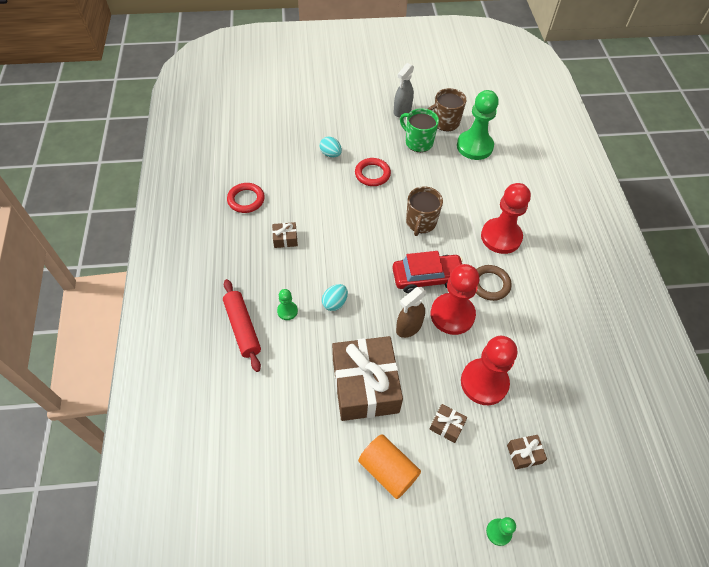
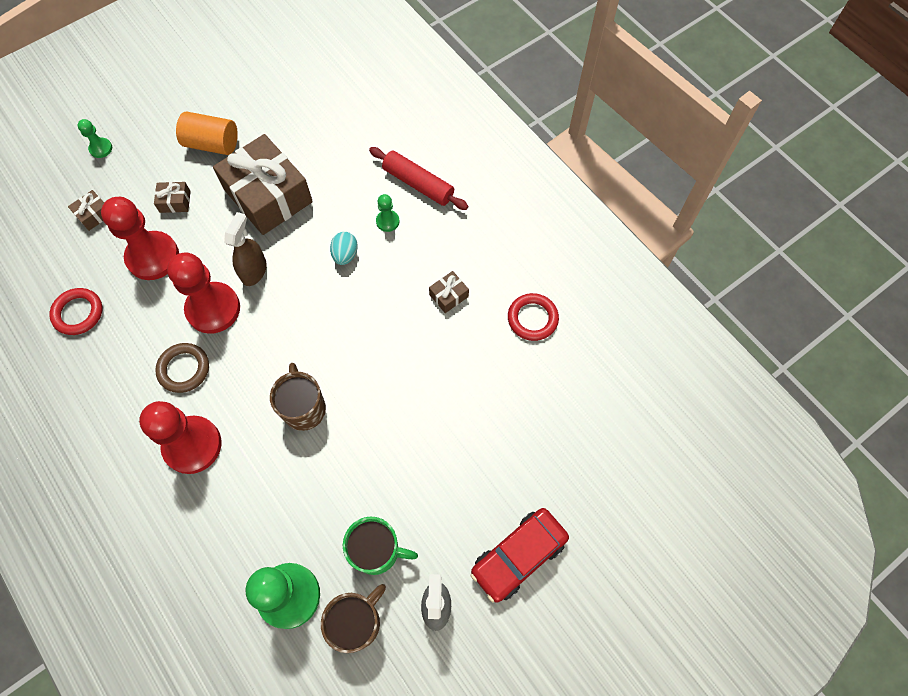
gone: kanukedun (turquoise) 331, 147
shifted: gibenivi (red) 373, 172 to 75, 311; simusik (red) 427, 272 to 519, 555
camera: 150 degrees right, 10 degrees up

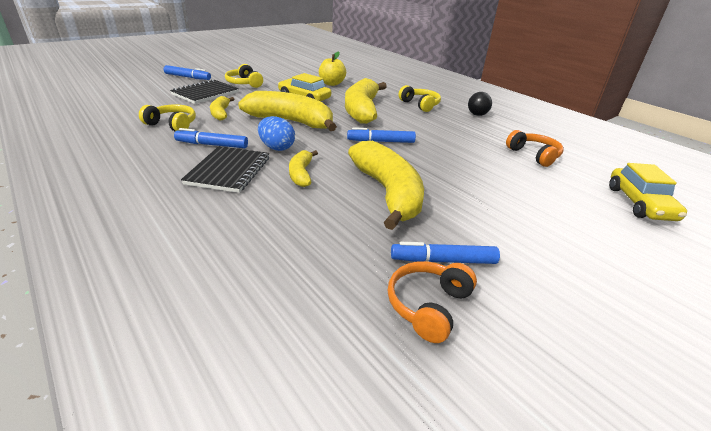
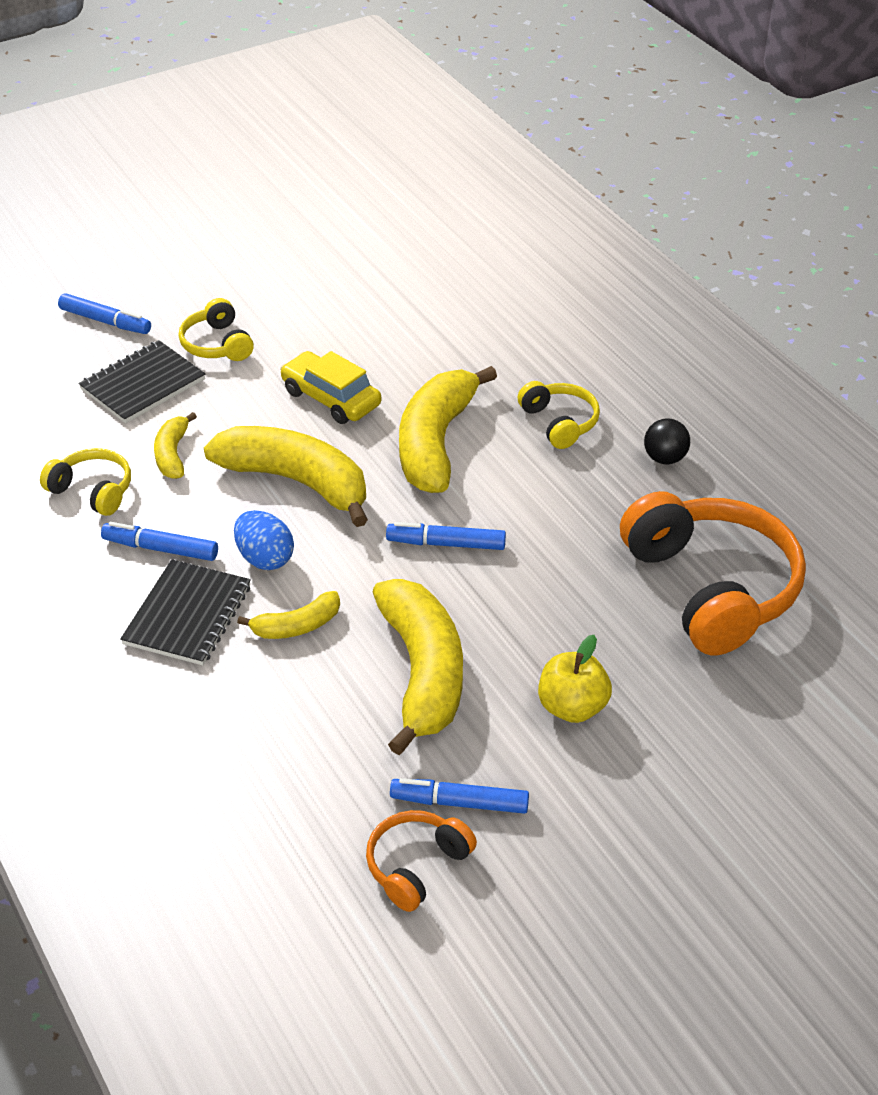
gone: simusik (yellow) 648, 192
shifted: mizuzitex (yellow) 332, 68 to 575, 679
rotated: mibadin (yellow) 303, 168 = 288, 615 120 degrees counterclockwise
scaled: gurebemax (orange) 534, 148 = 713, 573 x2.01
camera: 10 degrees right, 10 degrees up

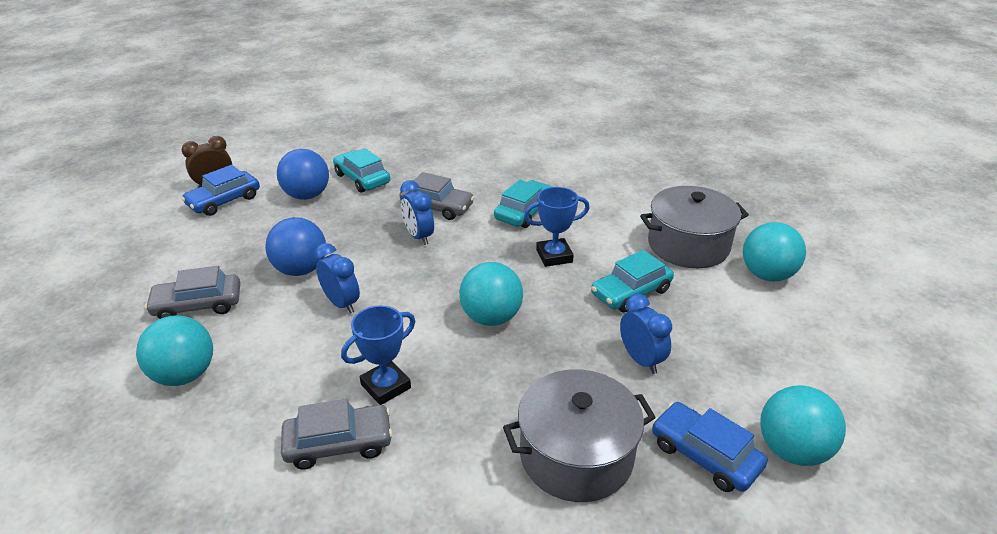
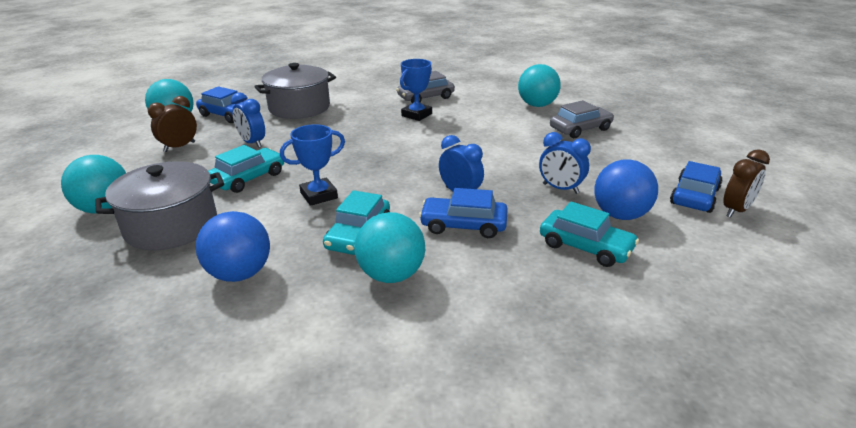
new: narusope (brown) 172, 124
shifted: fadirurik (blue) 295, 246 to 233, 246; fadirurik (turquoise) 491, 294 to 390, 247; narusope (blue) 337, 278 to 565, 163
repainted: simusik (grey) 437, 196 to simusik (blue) 463, 213
camera: 165 degrees right, 5 degrees down

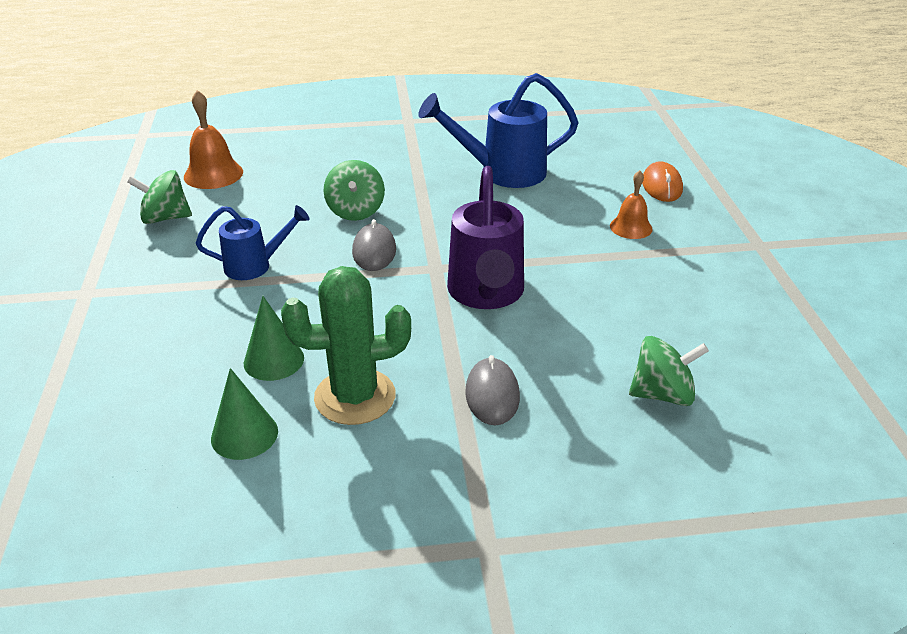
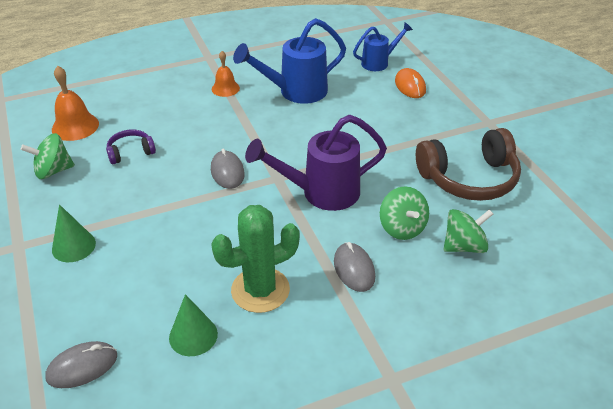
new: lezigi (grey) 81, 364; gurebemax (purple) 131, 147; gurebemax (brown) 468, 164
shifted: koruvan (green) 274, 338 to 74, 233; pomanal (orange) 631, 204 to 226, 74; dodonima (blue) 253, 242 to 383, 46; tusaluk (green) 354, 190 to 404, 213
rotated: dodonima (purple) 485, 237 = 316, 163 90 degrees clockwise
camera: 15 degrees left, 5 degrees up

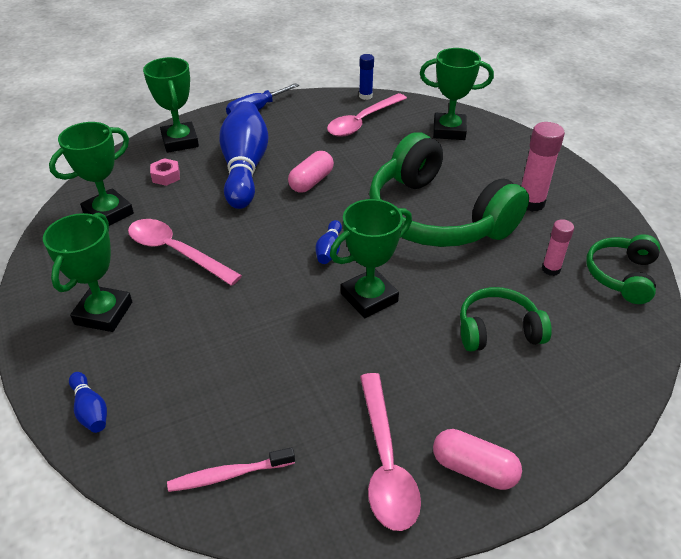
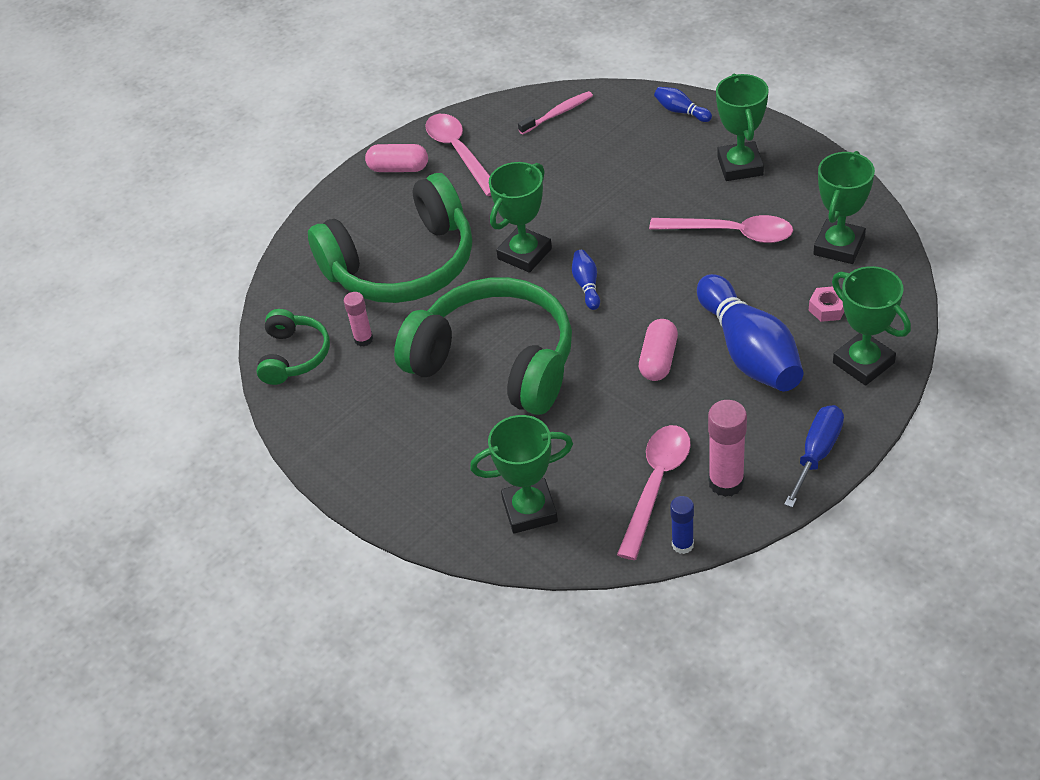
shifted: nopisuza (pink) 543, 167 to 727, 448
scaled: gurebemax (green) 506, 319 = 390, 238 x2.02
camera: 165 degrees right, 5 degrees up

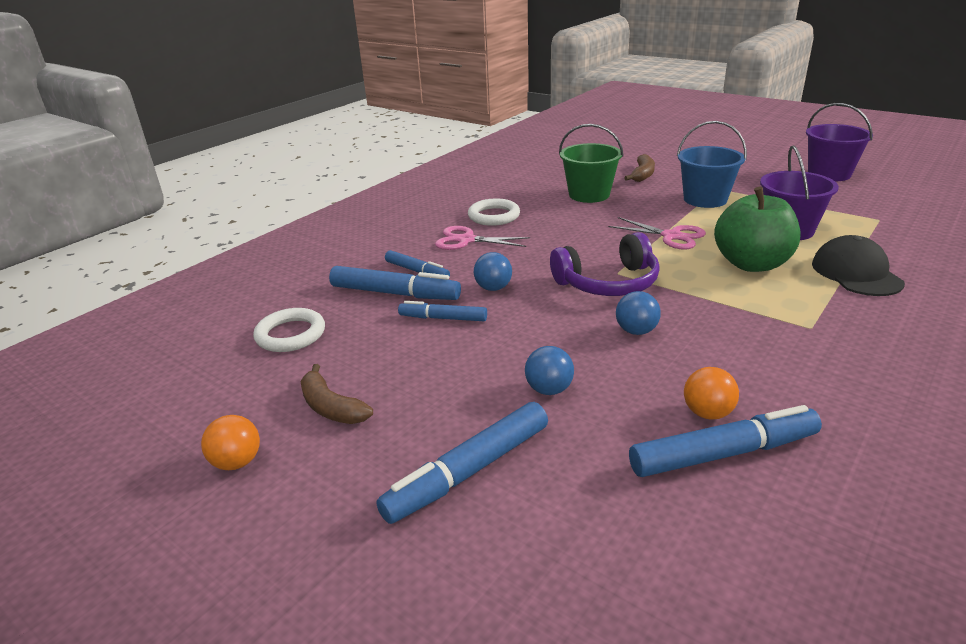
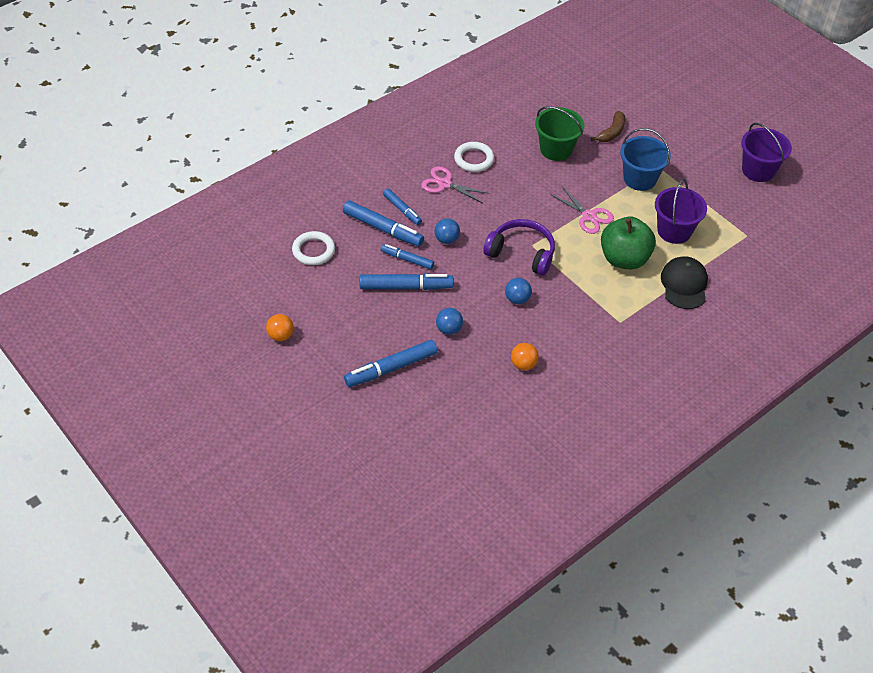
gone: mibadin (brown) 336, 394
shifted: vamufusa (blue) 725, 441 to 407, 281
rotated: gurebemax (purple) 605, 264 = 519, 247 150 degrees counterclockwise
camera: 10 degrees right, 20 degrees up

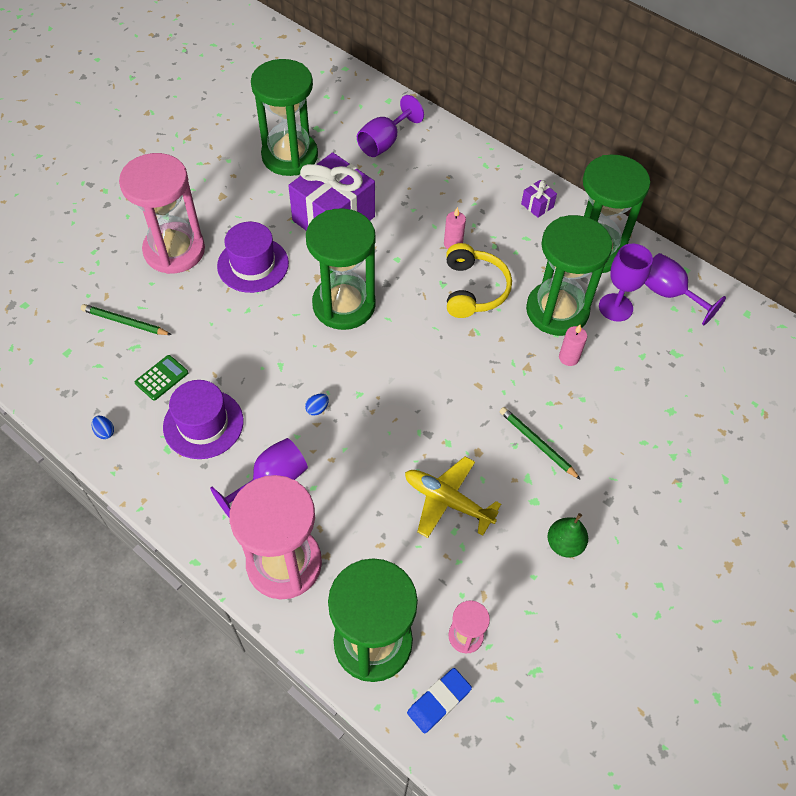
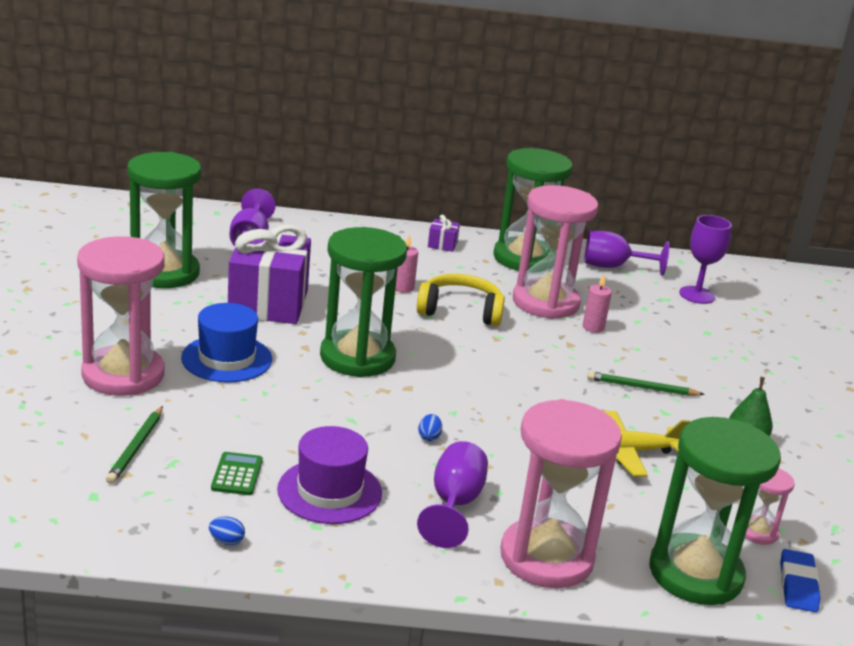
shifted: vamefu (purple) 626, 283 to 705, 259
repainted: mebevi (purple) 253, 257 to mebevi (blue) 226, 343; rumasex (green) 569, 275 to rumasex (pink) 555, 252
rotated: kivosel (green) 126, 319 = 134, 445 60 degrees counterclockwise; gurebemax (yellow) 479, 280 = 461, 300 45 degrees counterclockwise
camera: 40 degrees left, 30 degrees down

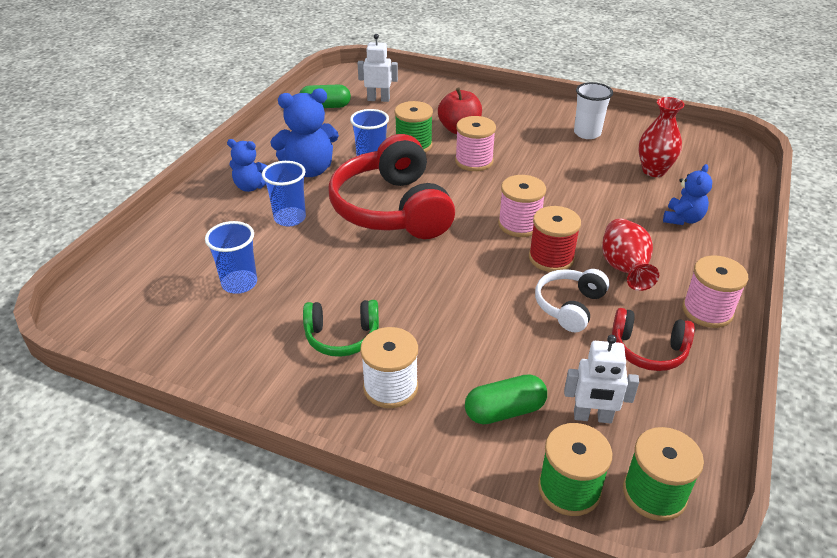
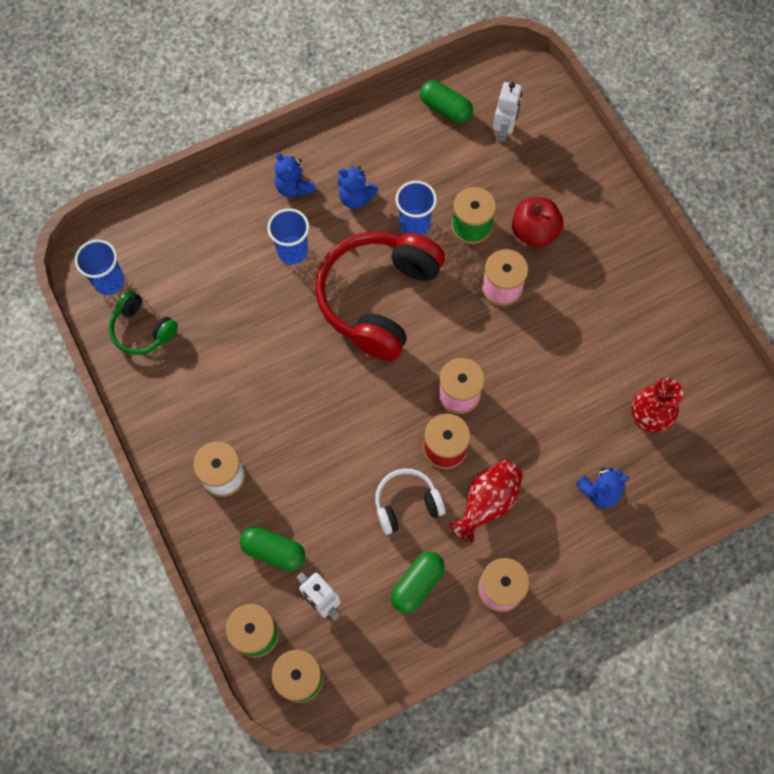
gone: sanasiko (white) 593, 110
shifted: sanasiko (blue) 231, 257 to 100, 267; gurebemax (green) 341, 328 to 143, 323
swapped: gurebemax (red) 653, 339 to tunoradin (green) 418, 582
rotated: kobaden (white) 378, 68 = 507, 112 60 degrees clockwise
scaled: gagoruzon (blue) 305, 132 = 358, 188 x0.60
camera: 40 degrees right, 30 degrees up

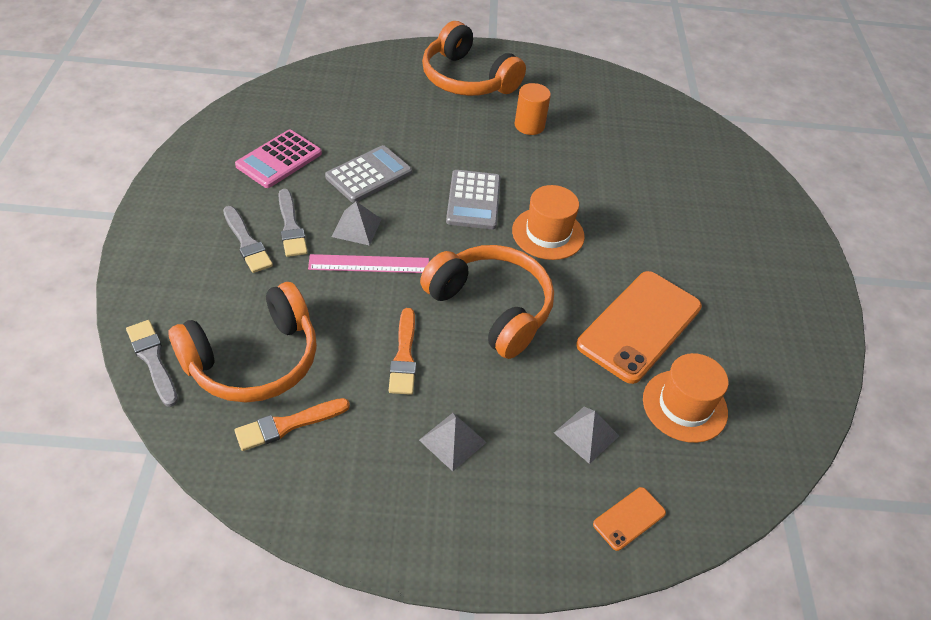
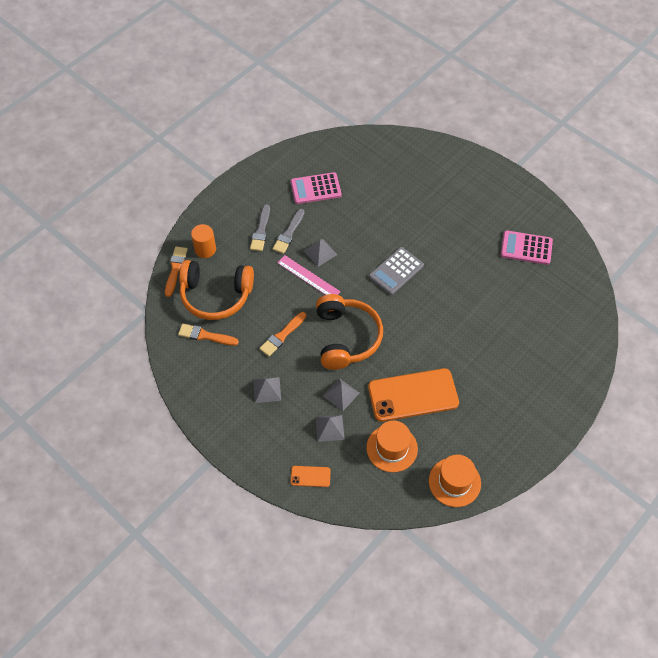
gone: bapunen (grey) 368, 174; gurebemax (orange) 474, 58
new: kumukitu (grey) 341, 394; bapunen (pink) 527, 247
shifted: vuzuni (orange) 533, 109 to 203, 241; mebevi (orange) 548, 222 to 455, 481
repainted: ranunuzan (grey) 152, 363 to ranunuzan (orange) 176, 272
camera: 45 degrees right, 10 degrees up

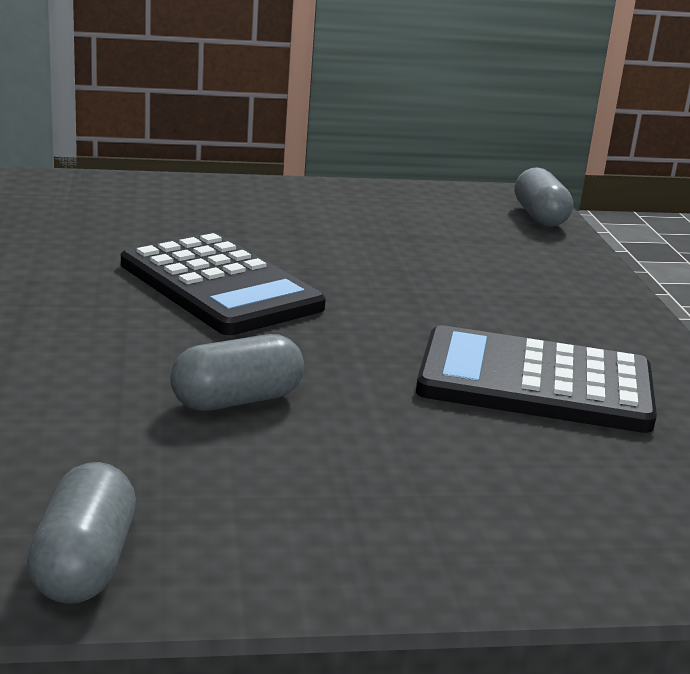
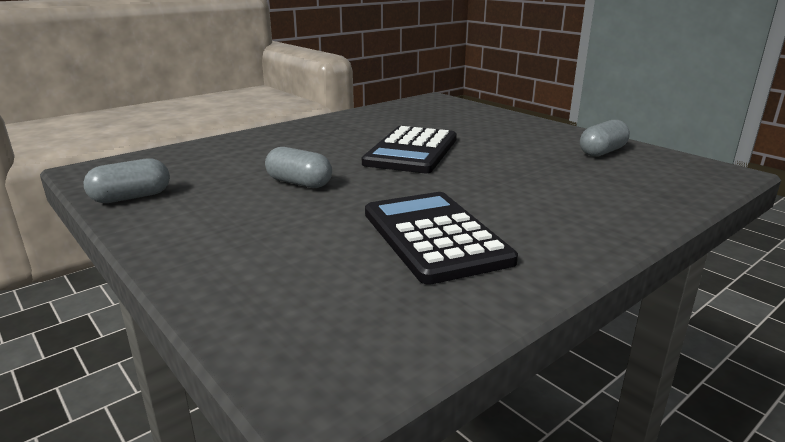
shifted: tunoradin (grey) 544, 197 to 605, 138
camera: 60 degrees right, 0 degrees up

